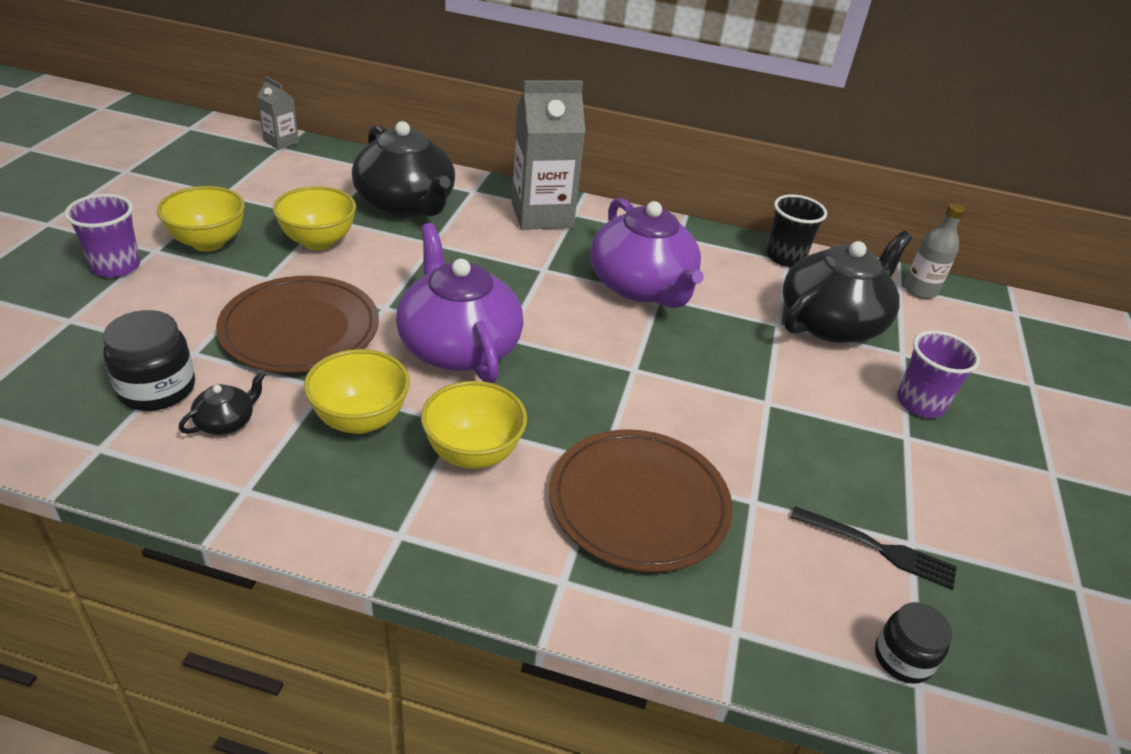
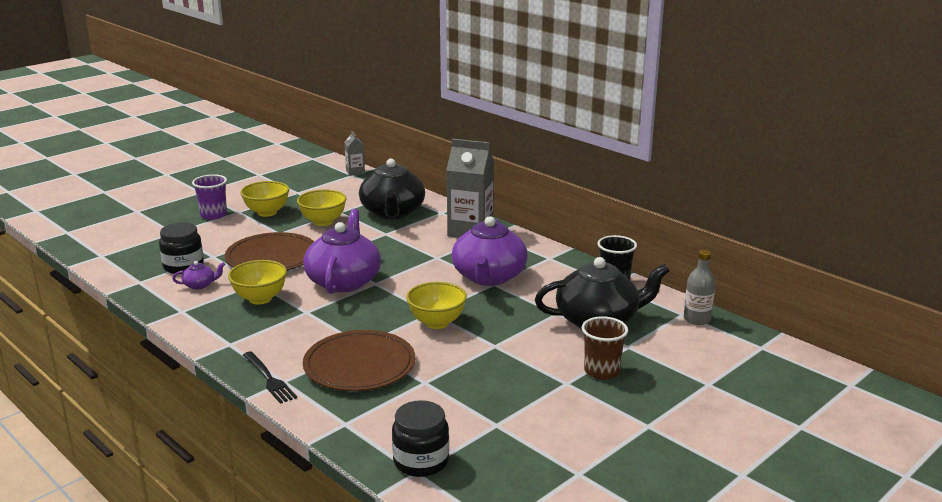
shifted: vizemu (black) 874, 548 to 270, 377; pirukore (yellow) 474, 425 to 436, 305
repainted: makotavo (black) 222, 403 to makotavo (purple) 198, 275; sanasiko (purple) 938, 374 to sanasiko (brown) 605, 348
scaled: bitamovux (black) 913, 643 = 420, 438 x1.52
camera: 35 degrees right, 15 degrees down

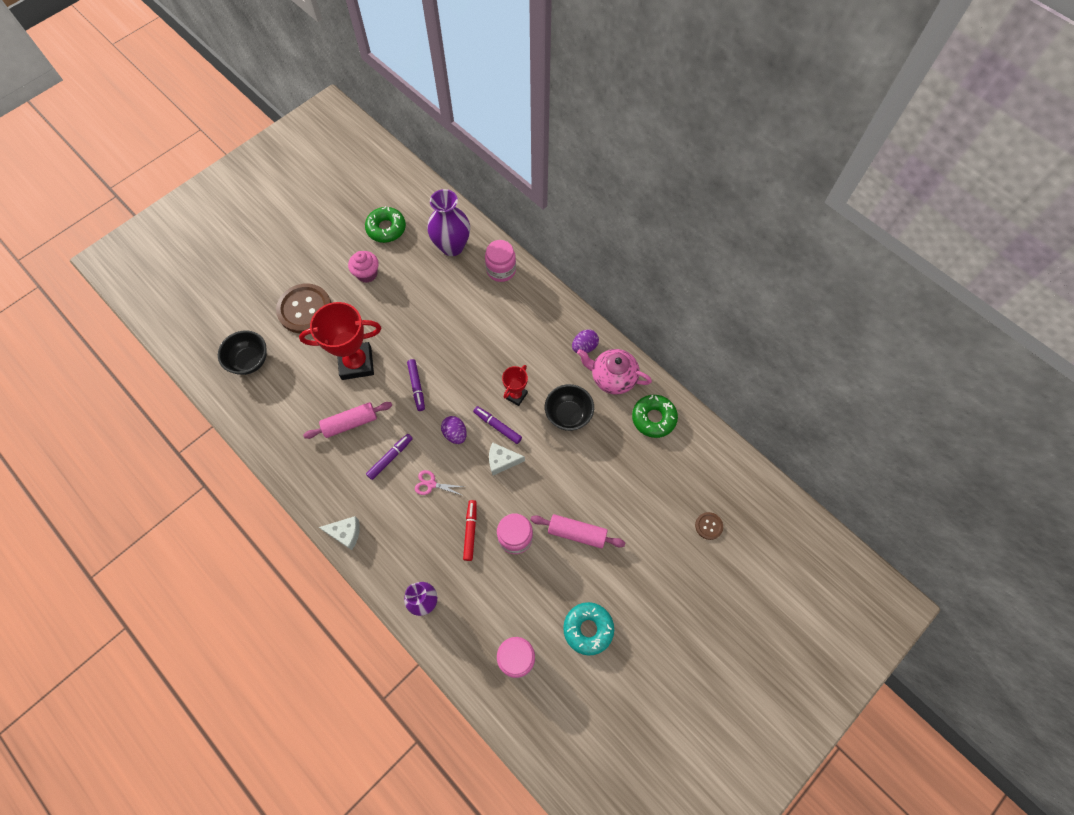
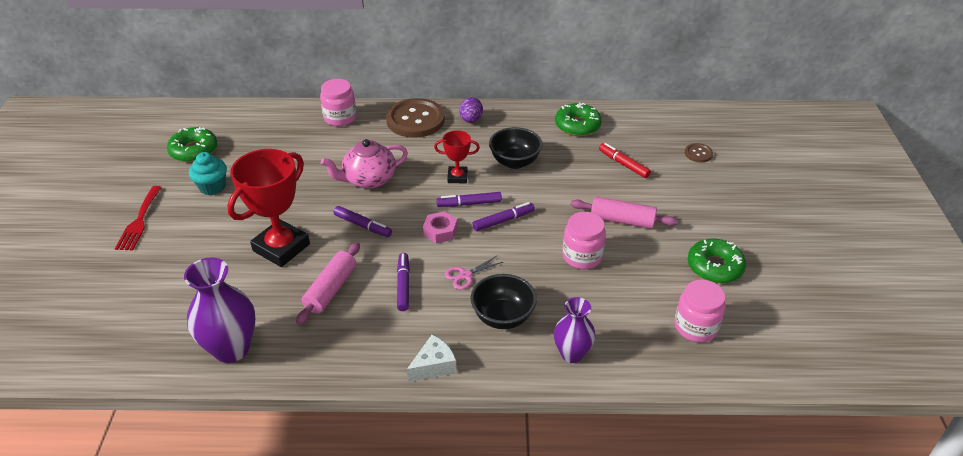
new: vizemu (red) 138, 218
shifted: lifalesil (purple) 448, 222 to 219, 310; makotavo (pink) 614, 371 to 364, 164; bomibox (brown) 304, 309 to 415, 118; pirukore (black) 242, 352 to 504, 301; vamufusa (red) 470, 530 to 625, 160
swapped: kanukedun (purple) 454, 430 to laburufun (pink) 440, 227; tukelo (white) 507, 458 to vamufusa (purple) 504, 216
repainted: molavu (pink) 363, 267 to molavu (turquoise) 208, 173; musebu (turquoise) 588, 628 to musebu (green) 717, 261
rotated: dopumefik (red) 515, 385 = 457, 156 75 degrees counterclockwise; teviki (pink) 578, 531 = 624, 212 45 degrees clockwise
camera: 45 degrees left, 25 degrees down

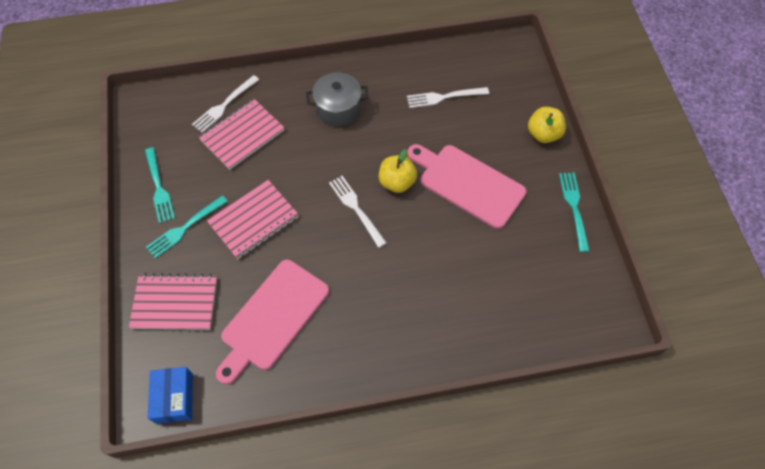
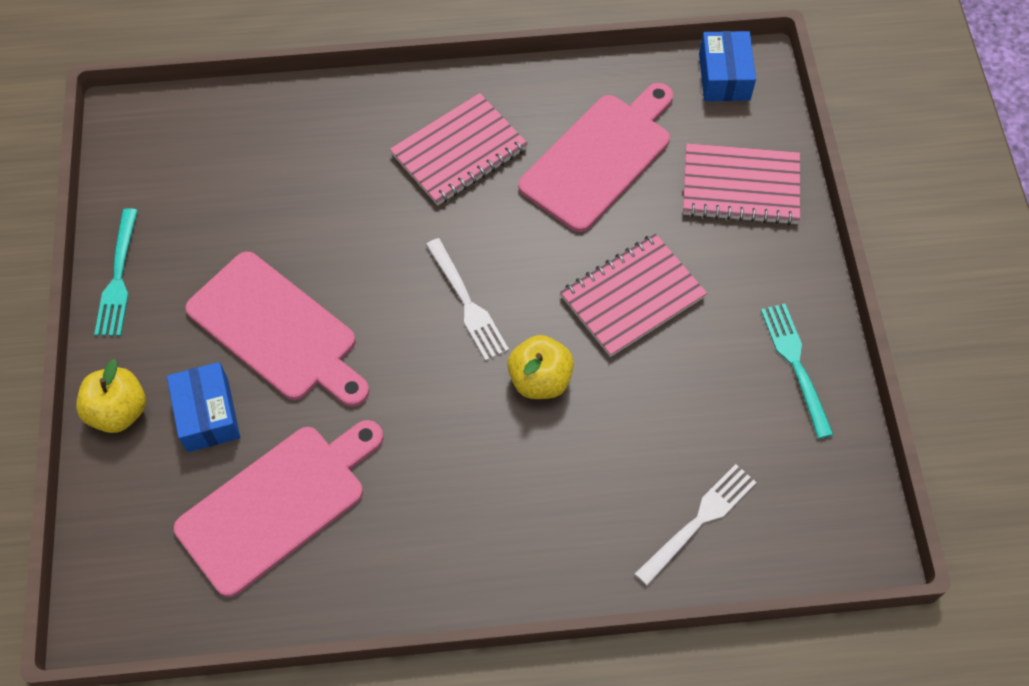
gone: vizemu (turquoise) 187, 226; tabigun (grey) 337, 99
new: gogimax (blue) 203, 407
shifted: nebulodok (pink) 241, 134 to 459, 149; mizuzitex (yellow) 398, 171 to 540, 367
swapped: vizemu (white) 448, 97 to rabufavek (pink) 278, 508
camera: 175 degrees left, 0 degrees up

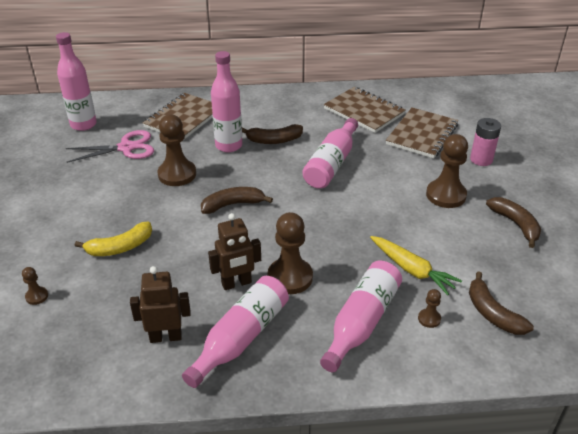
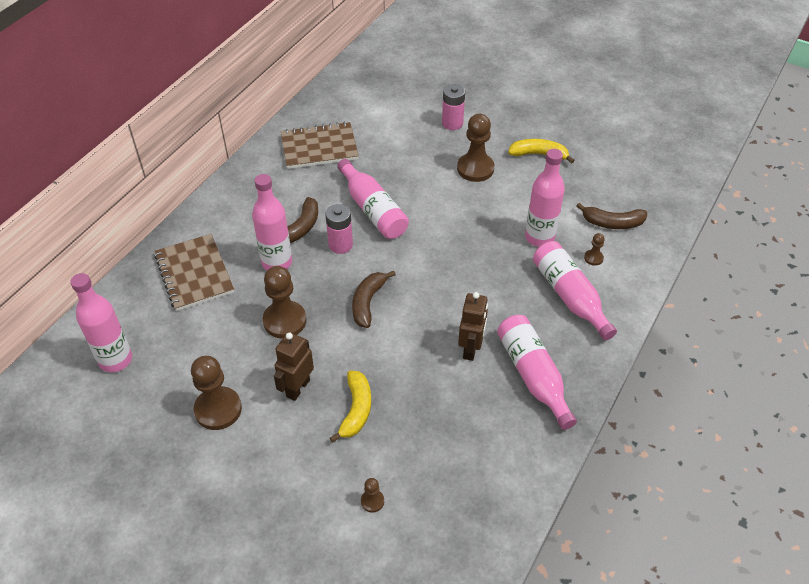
gone: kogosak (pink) 110, 146; nebulodok (brown) 422, 133
new: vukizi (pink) 339, 229
shifted: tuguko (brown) 290, 253 to 216, 393; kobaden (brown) 160, 304 to 294, 366
swapped: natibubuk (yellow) 416, 265 to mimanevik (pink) 545, 198
repainted: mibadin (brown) 513, 222 to mibadin (yellow) 541, 151
camera: 55 degrees left, 10 degrees up

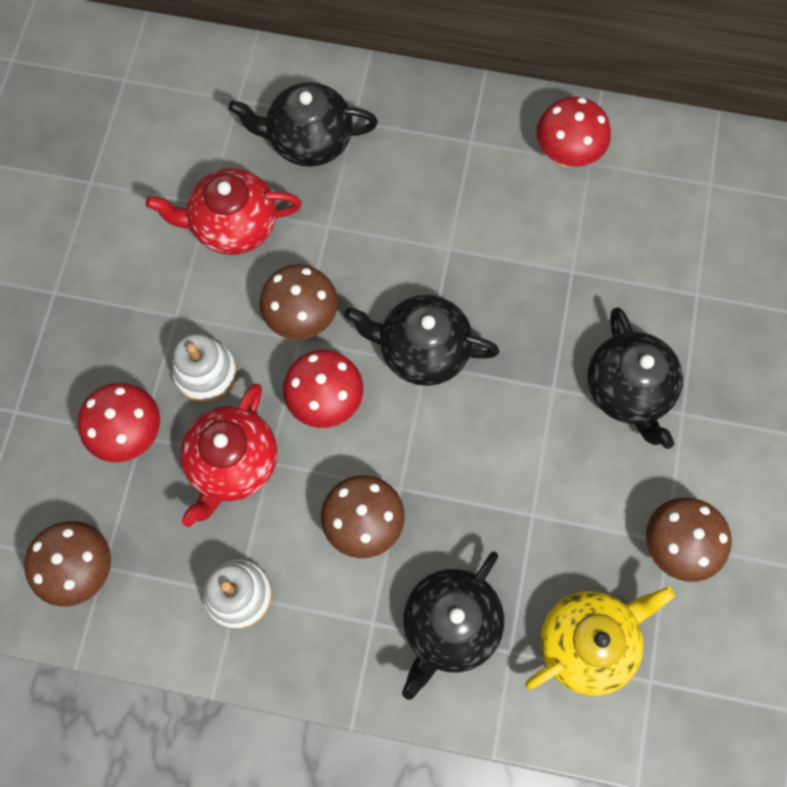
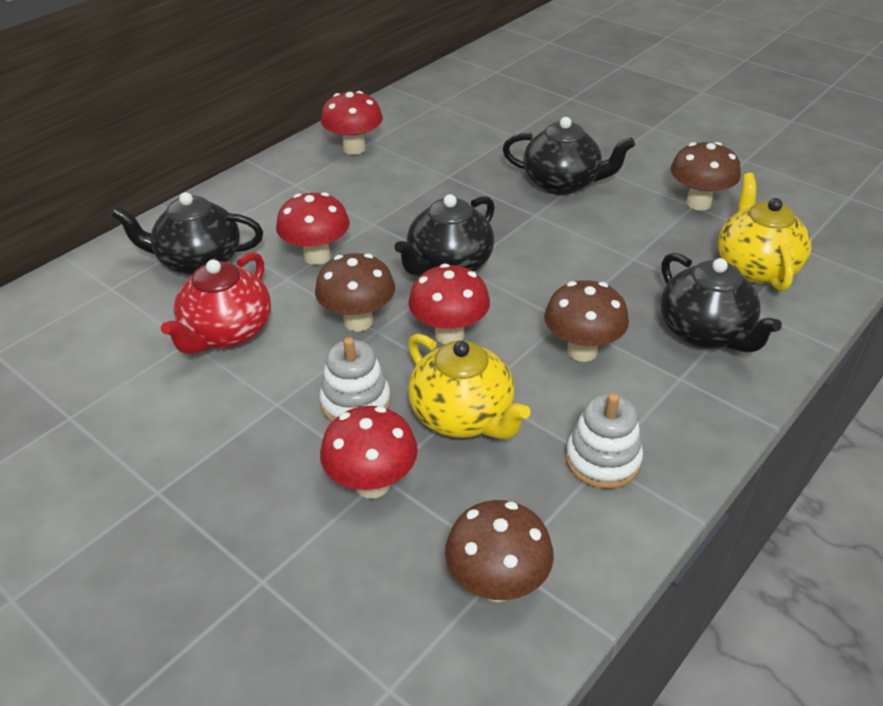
new: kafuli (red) 313, 228
repainted: makotavo (red) 228, 455 to makotavo (yellow) 469, 386
rotated: makotavo (black) 303, 124 = 187, 234 60 degrees clockwise
camera: 60 degrees left, 30 degrees down

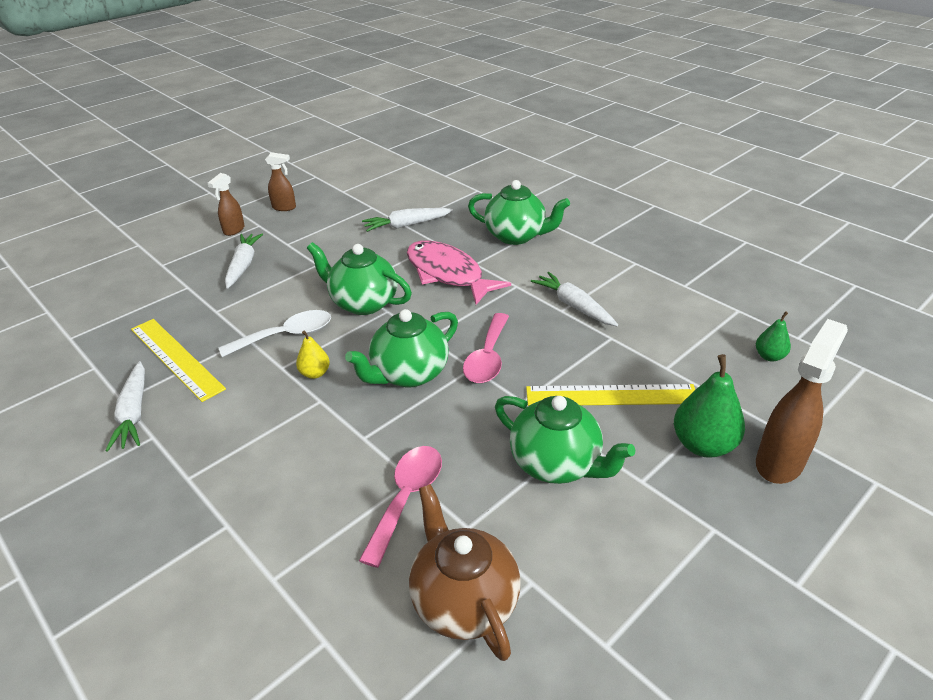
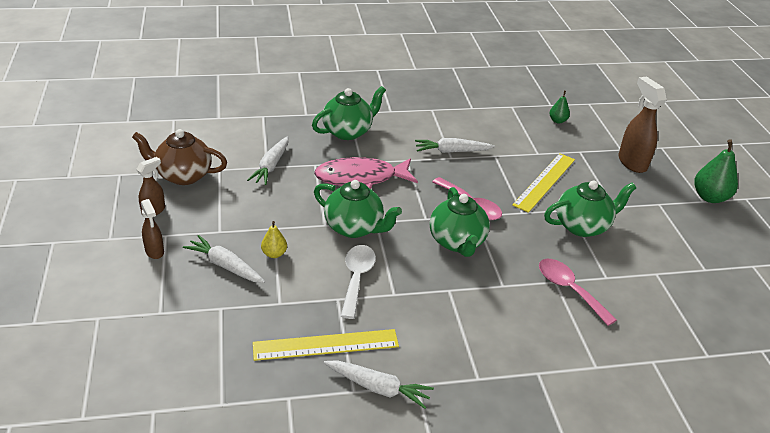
shifted: makotavo (brown) 465, 572 to 179, 157; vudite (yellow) 313, 355 to 274, 239; vudite (green) 709, 406 to 716, 171
rotated: makotavo (green) 359, 278 = 358, 209 120 degrees counterclockwise
camera: 60 degrees left, 0 degrees up

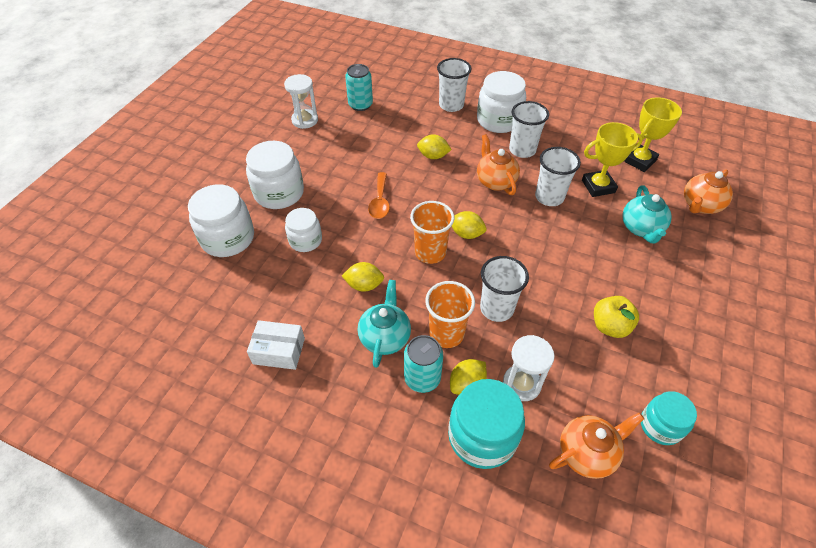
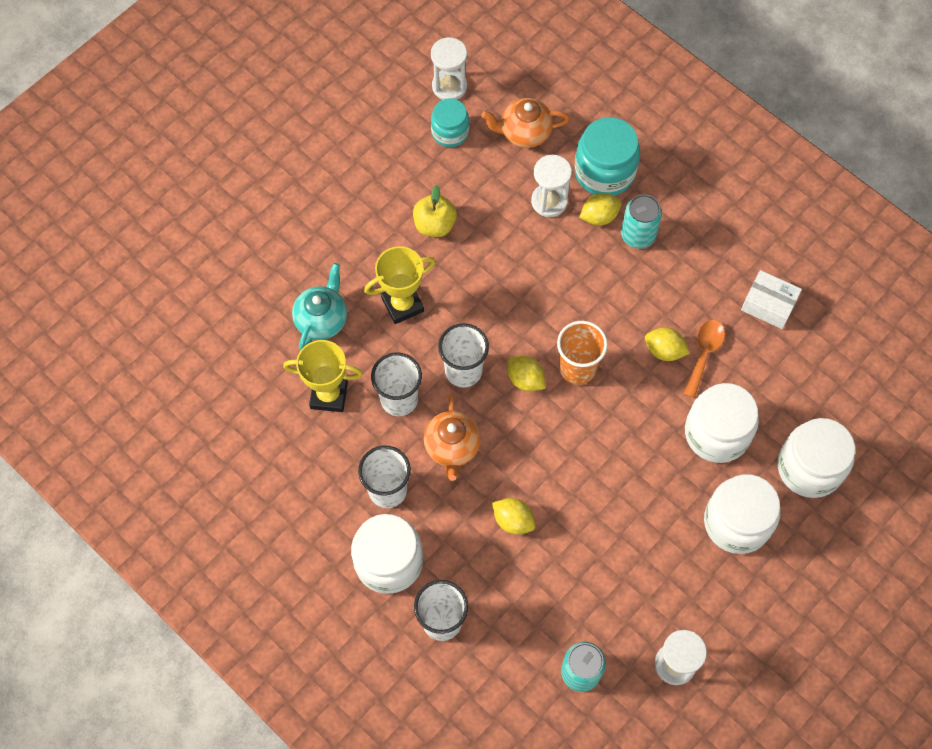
gone: makotavo (turquoise) 384, 324; sanasiko (orange) 450, 314; makotavo (orange) 708, 191
new: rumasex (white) 449, 68
shifted: dopumefik (yellow) 653, 134 to 399, 285; sanasiko (white) 504, 289 to 463, 355; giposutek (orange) 379, 195 to 704, 359
scaled: bitamovux (white) 303, 230 = 722, 423 x1.61
camera: 160 degrees left, 15 degrees up

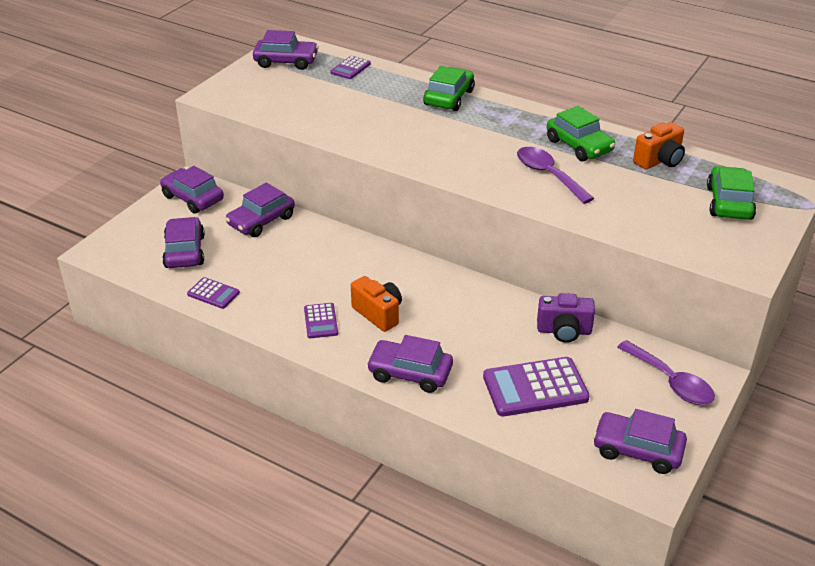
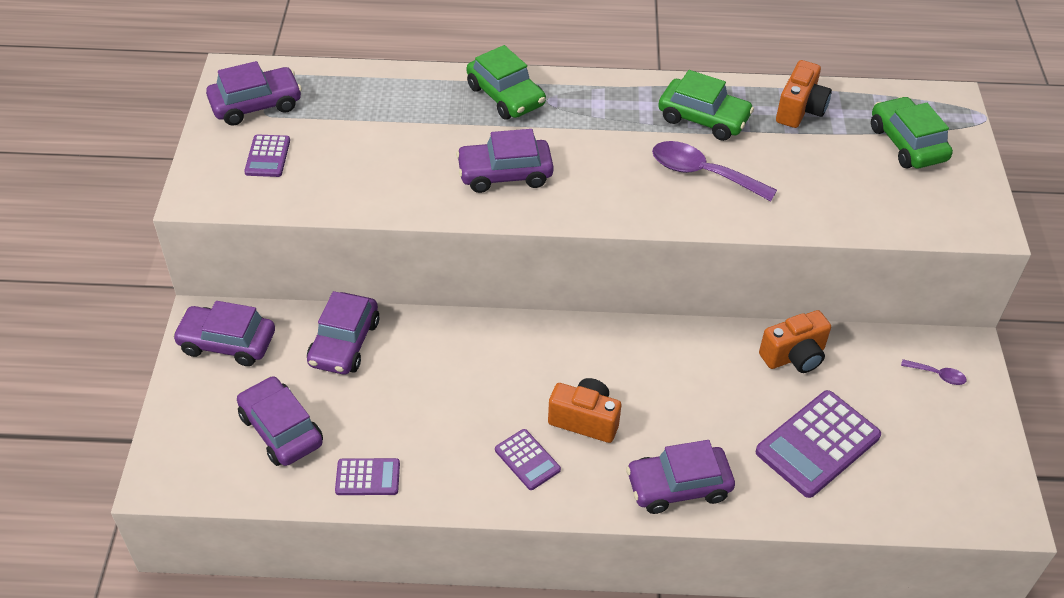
shifted: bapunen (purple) 350, 67 to 267, 155; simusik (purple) 640, 441 to 505, 161
repainted: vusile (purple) 566, 318 to vusile (orange) 795, 341
rotated: simusik (green) 449, 88 = 506, 82 150 degrees clockwise
scaled: giposutek (purple) 666, 372 = 934, 372 x0.48
camera: 30 degrees left, 10 degrees up

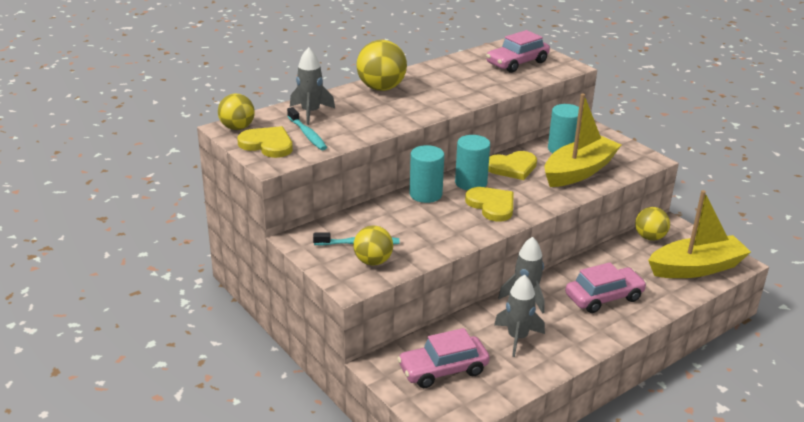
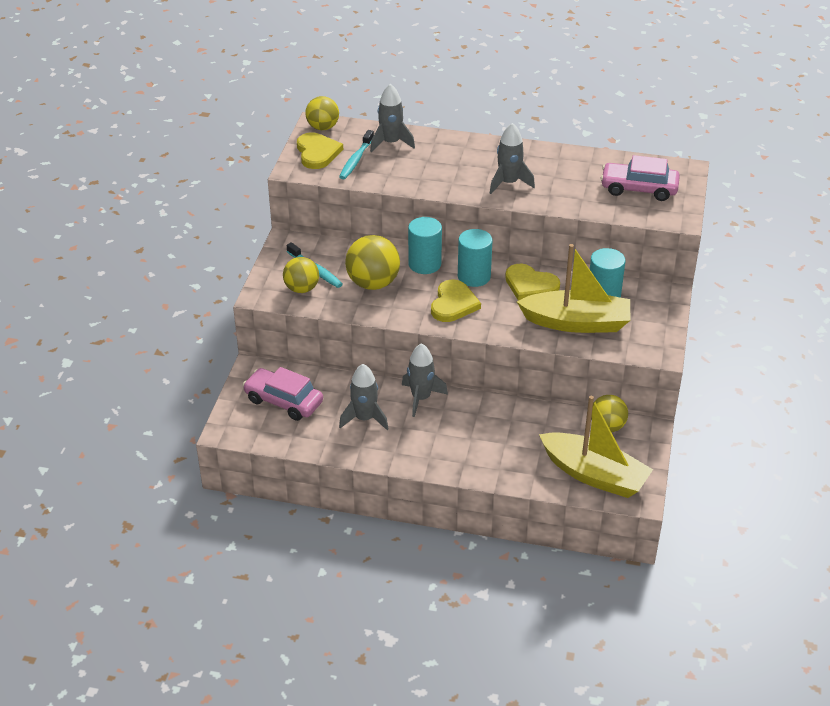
gone: simusik (pink) 606, 287
new: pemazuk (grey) 512, 158
shifted: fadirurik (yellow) 381, 65 to 372, 262
camera: 50 degrees right, 10 degrees up

